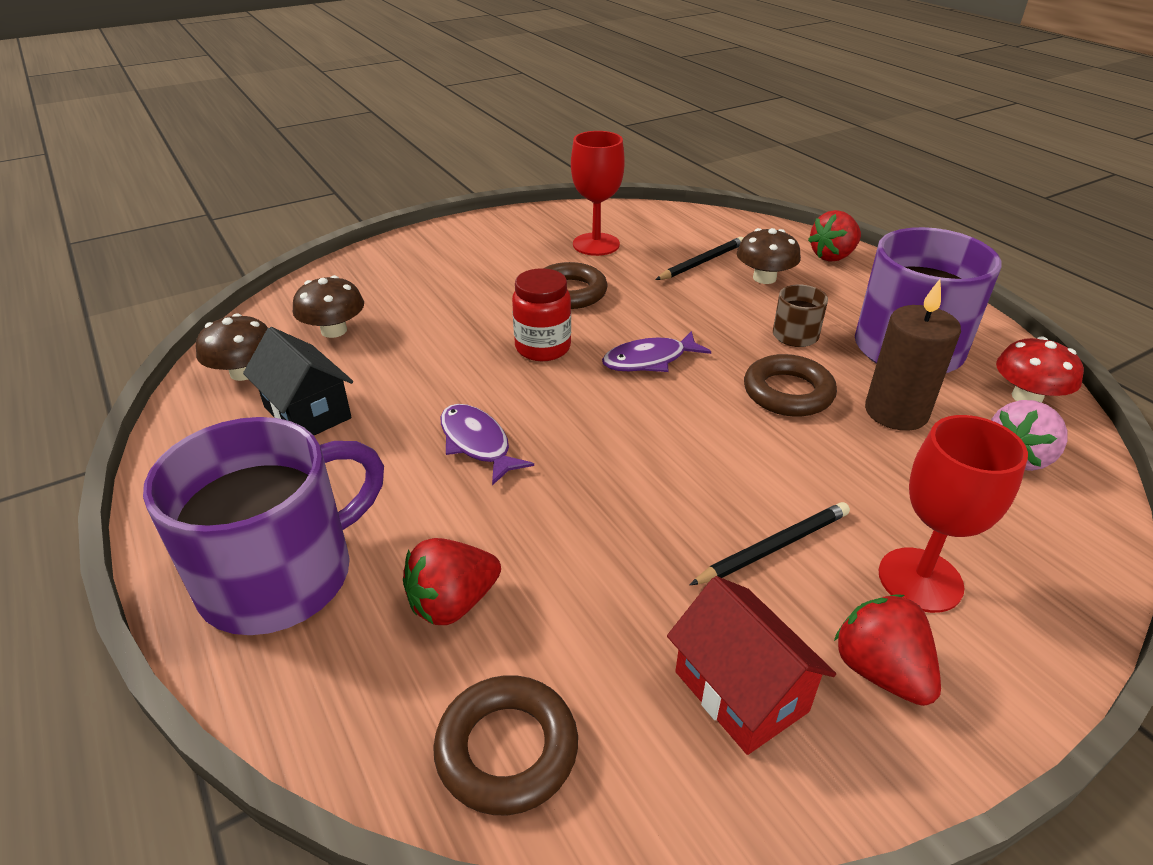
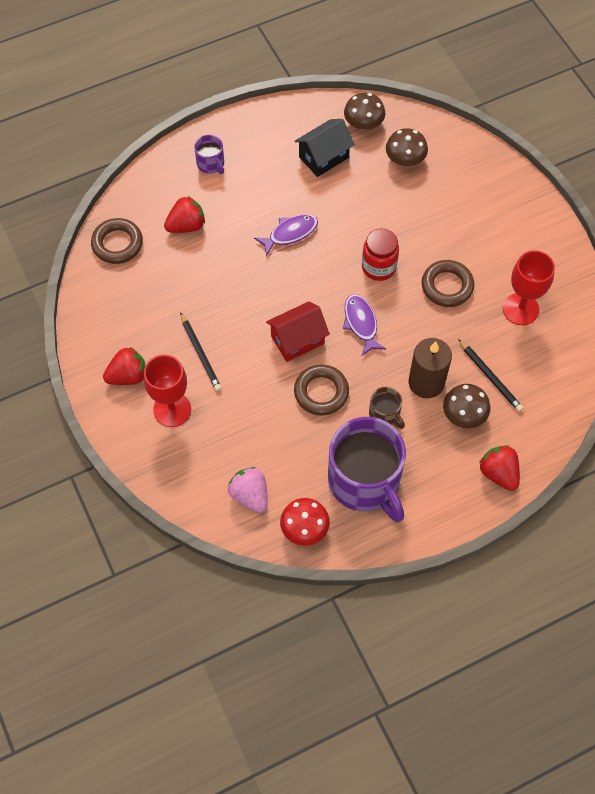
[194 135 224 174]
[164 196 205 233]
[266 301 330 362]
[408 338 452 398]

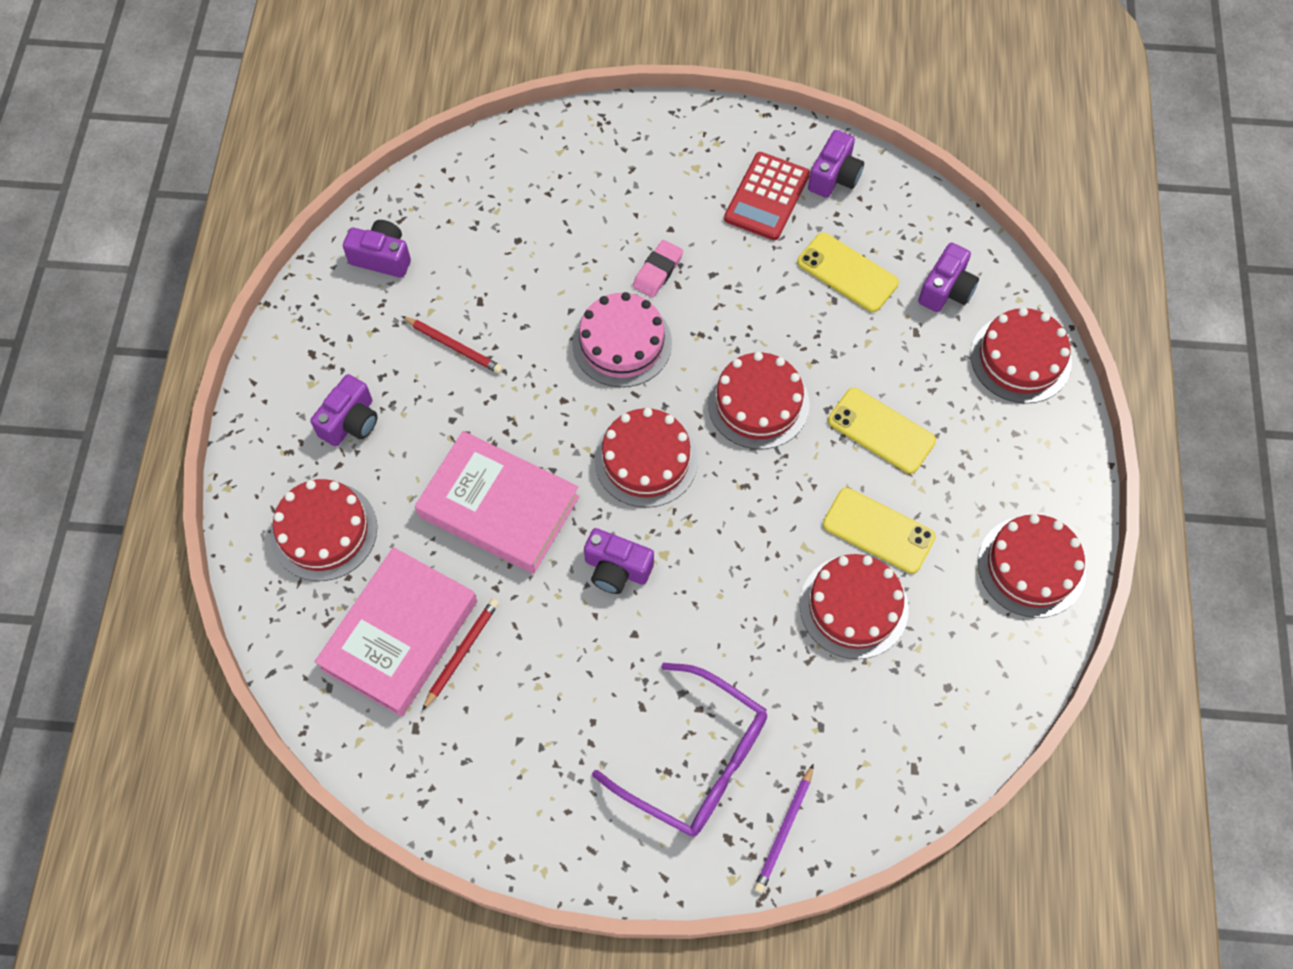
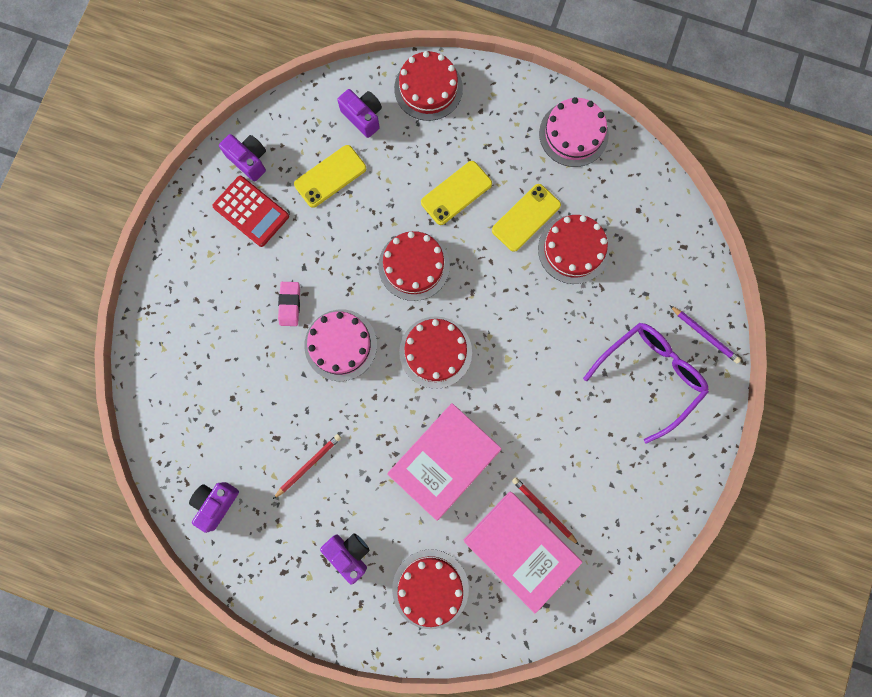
[584 528 654 594] (first image)
[278 282 300 326]
[539 97 609 167]

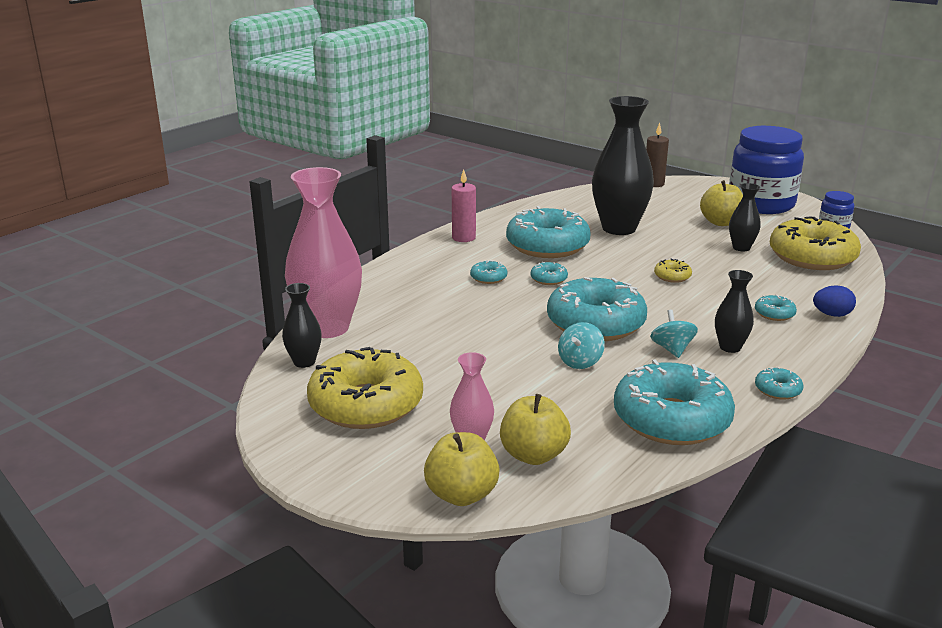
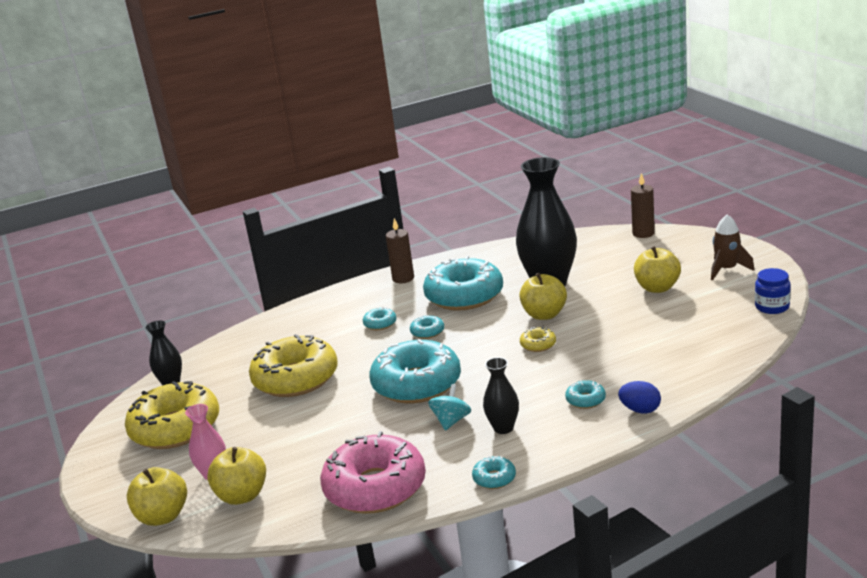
[285 167 362 338] (first image)
[386 218 414 283]
[558 322 605 369] (first image)
[320 431 426 514]
[711 214 755 280]
[729 183 761 251] (first image)
[249 334 338 397]
[519 273 567 320]

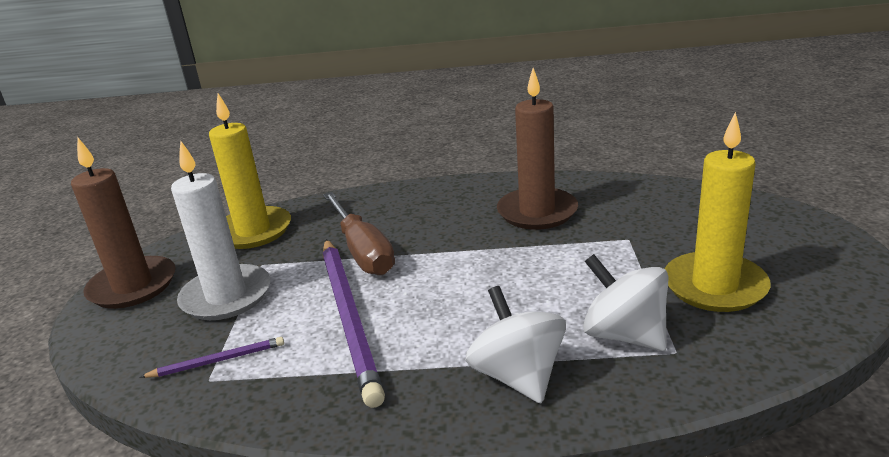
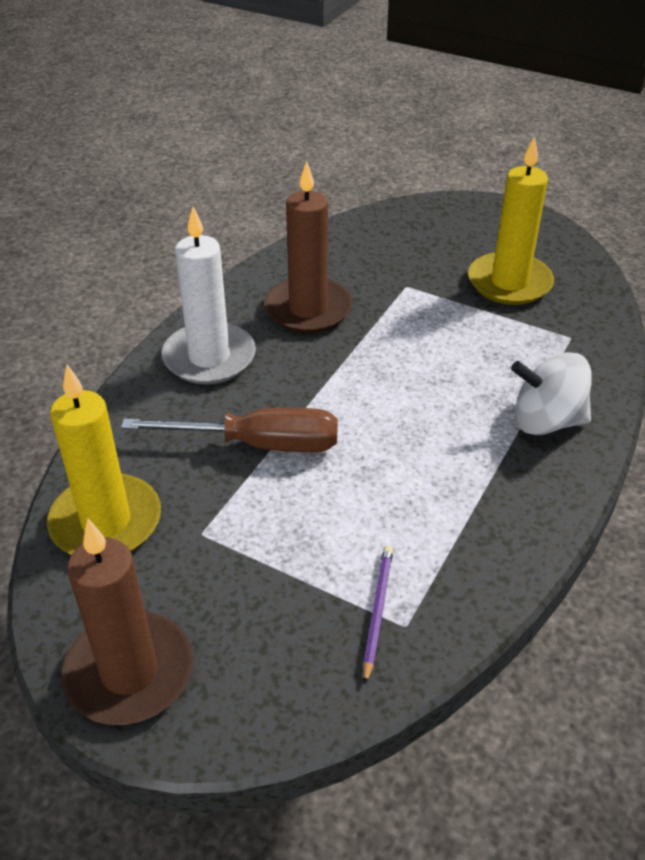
[162 206 256 384]
[323 239 385 408] (first image)
[583 254 669 351] (first image)

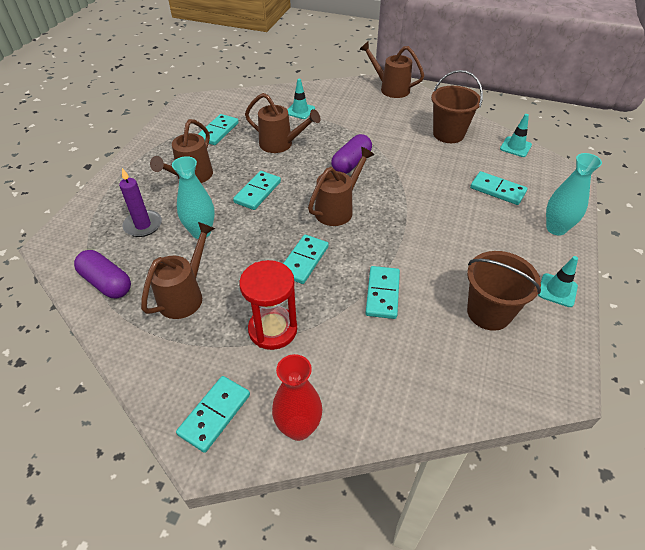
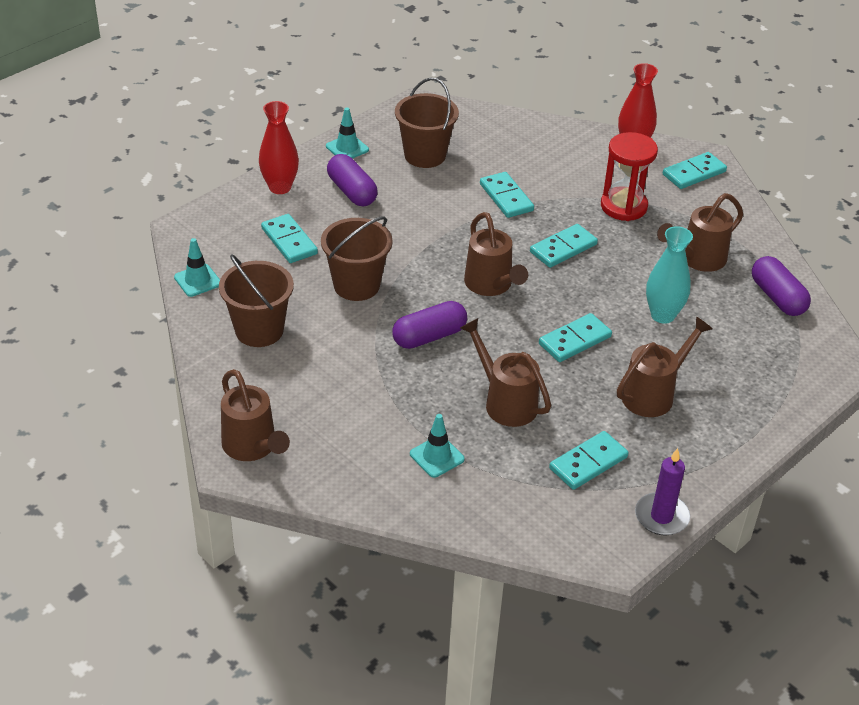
[635 448 690 536]
[464 212 528 296]
[480 172 534 218]
[259 101 299 194]
[321 216 392 301]
[327 154 378 206]

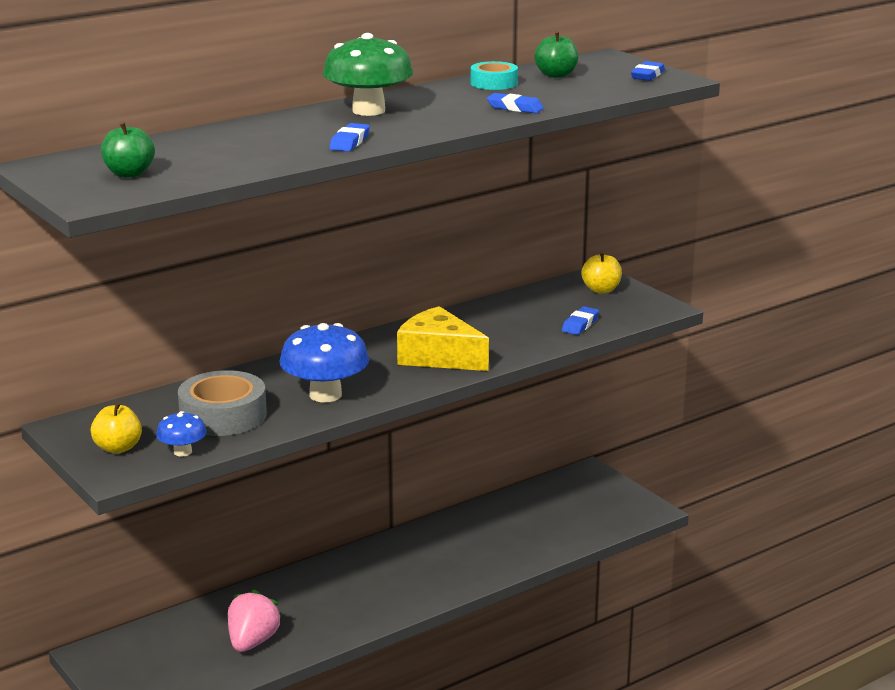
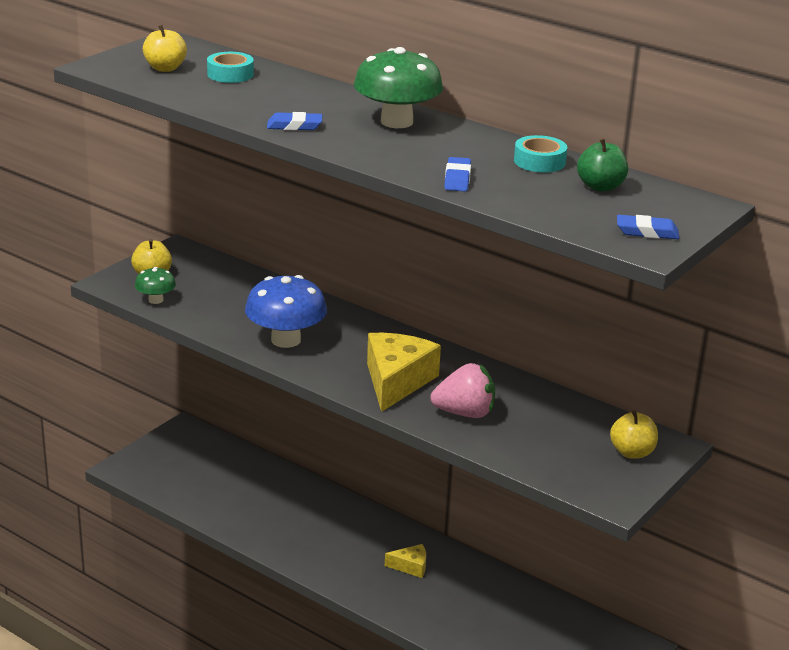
[143 25 187 72]
[135 267 176 304]
[178 370 267 436] (first image)
[430 363 495 418]
[562 306 599 335] (first image)
[207 52 254 83]
[385 544 426 578]

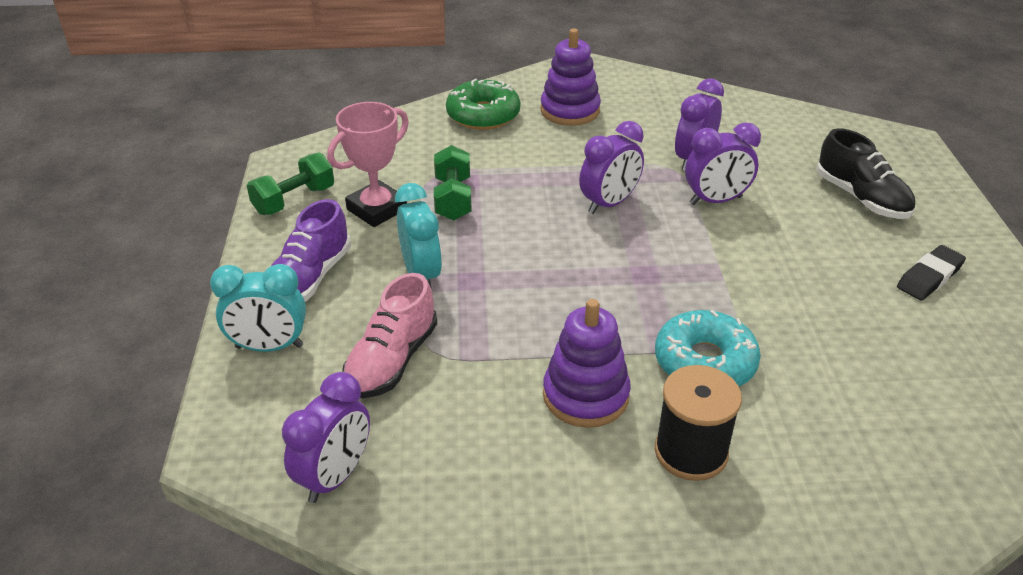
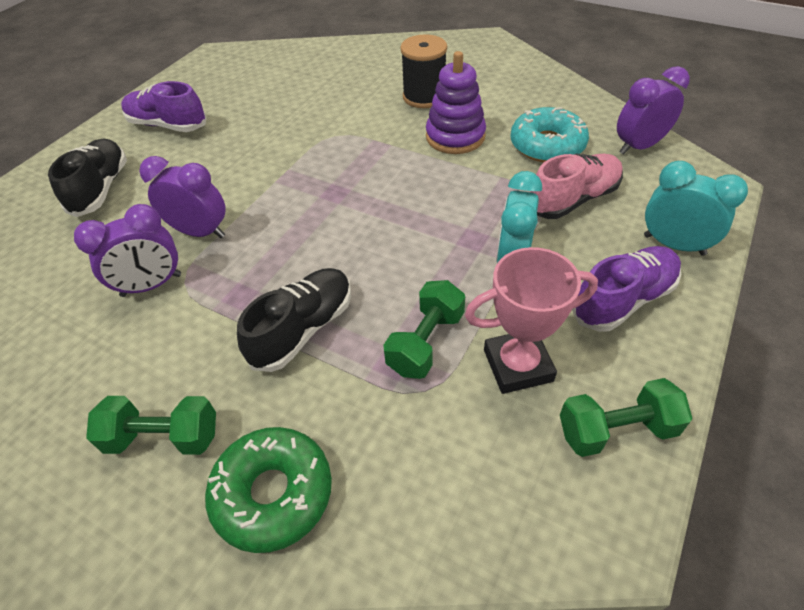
[86 396 216 455]
[579 121 644 214] (first image)
[510 107 589 162]
[121 81 207 132]
[237 268 351 372]

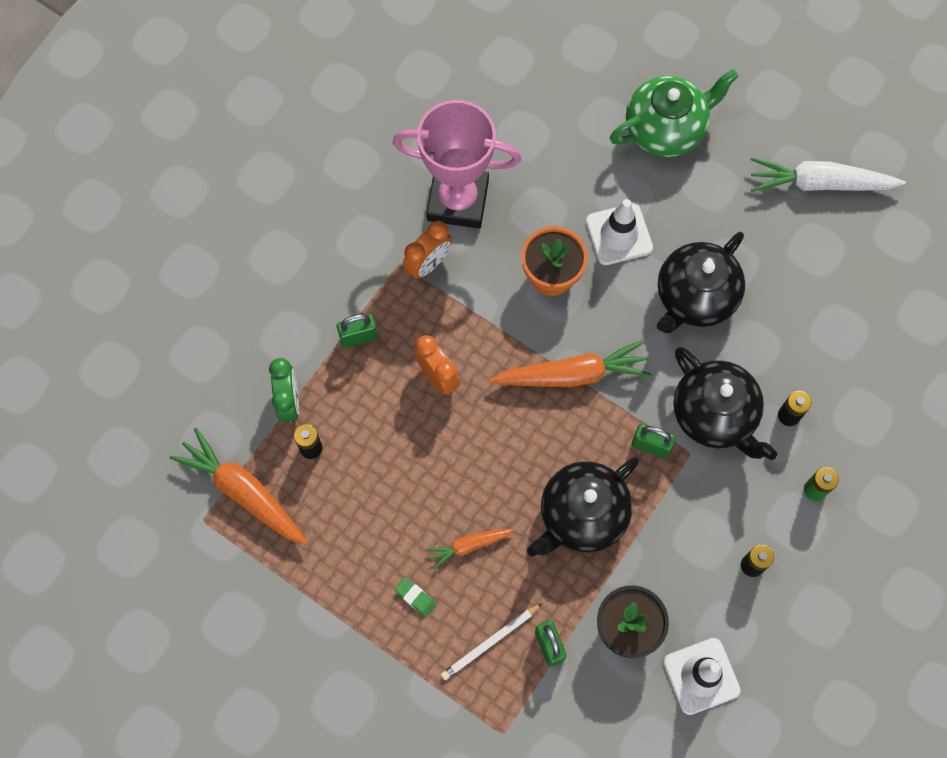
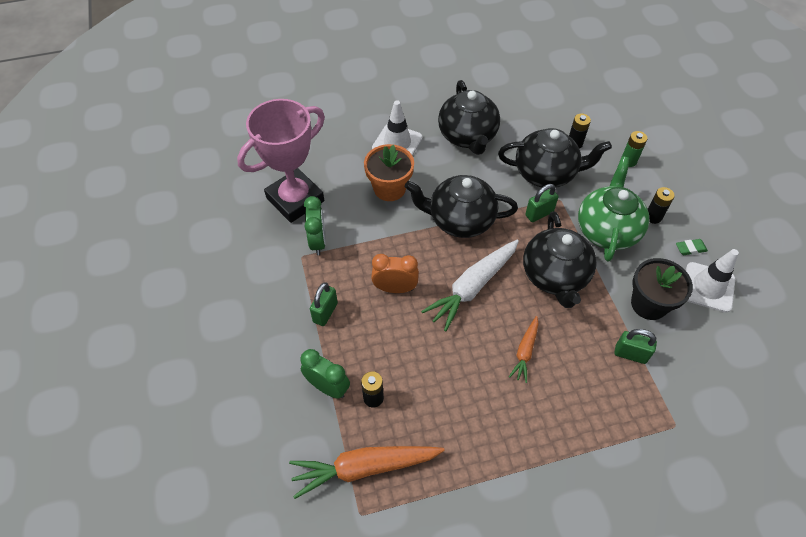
[676 239 708 255]
[304 196 326 255]
[441 603 543 680] (first image)
[405 175 518 238]
[578 157 649 262]
[421 240 519 332]

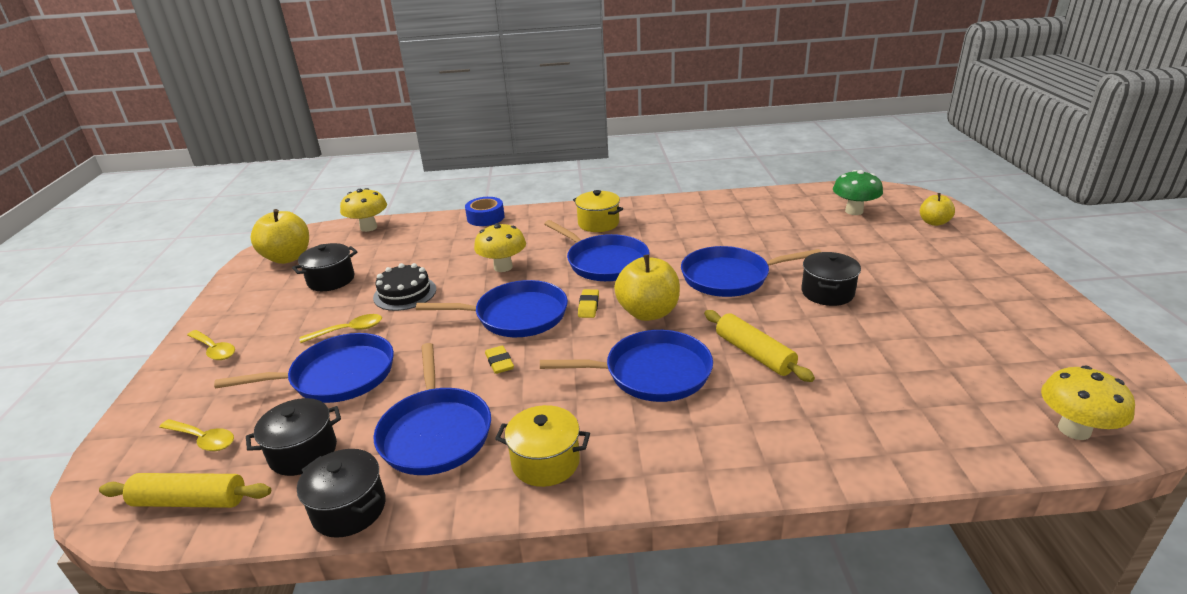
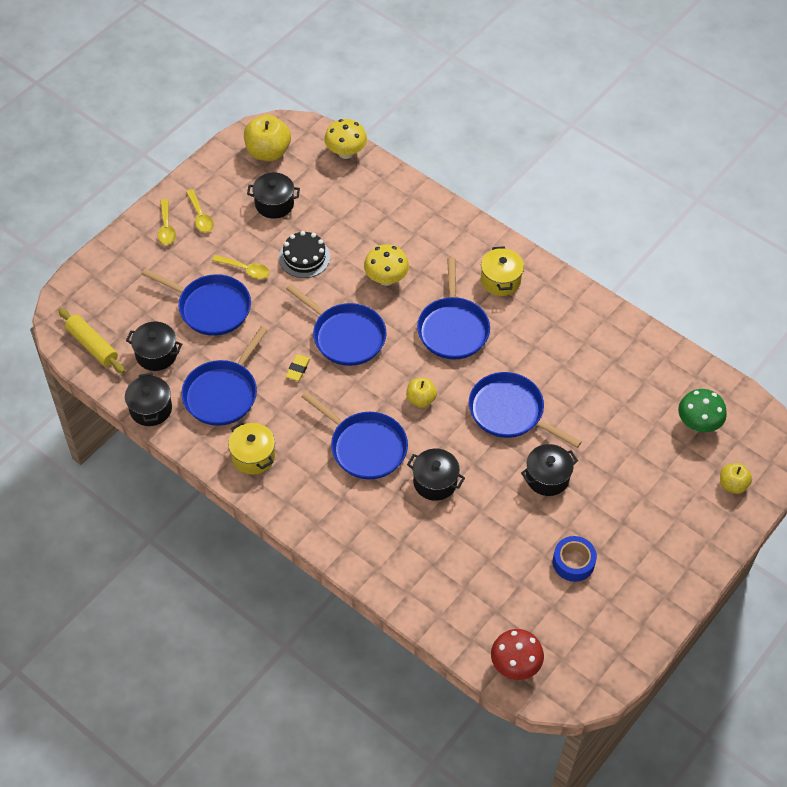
[186 189 214 233]
[553 536 597 582]
[578 289 599 318] (first image)
[406 378 437 408]
[407 449 465 501]
[491 629 544 680]

